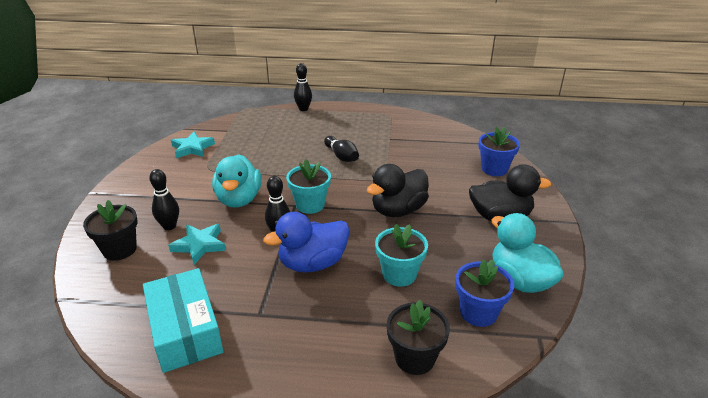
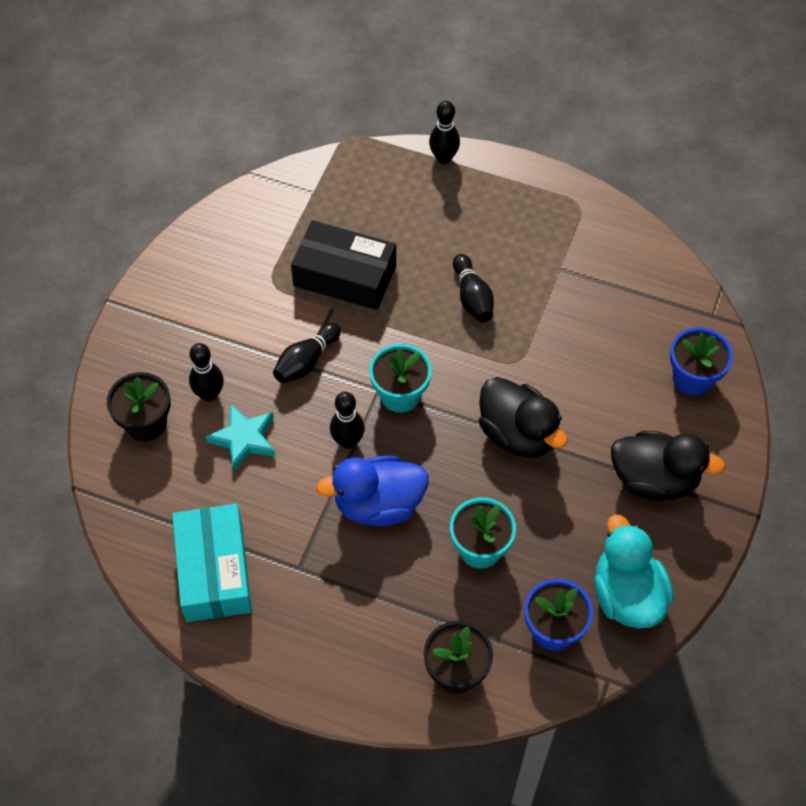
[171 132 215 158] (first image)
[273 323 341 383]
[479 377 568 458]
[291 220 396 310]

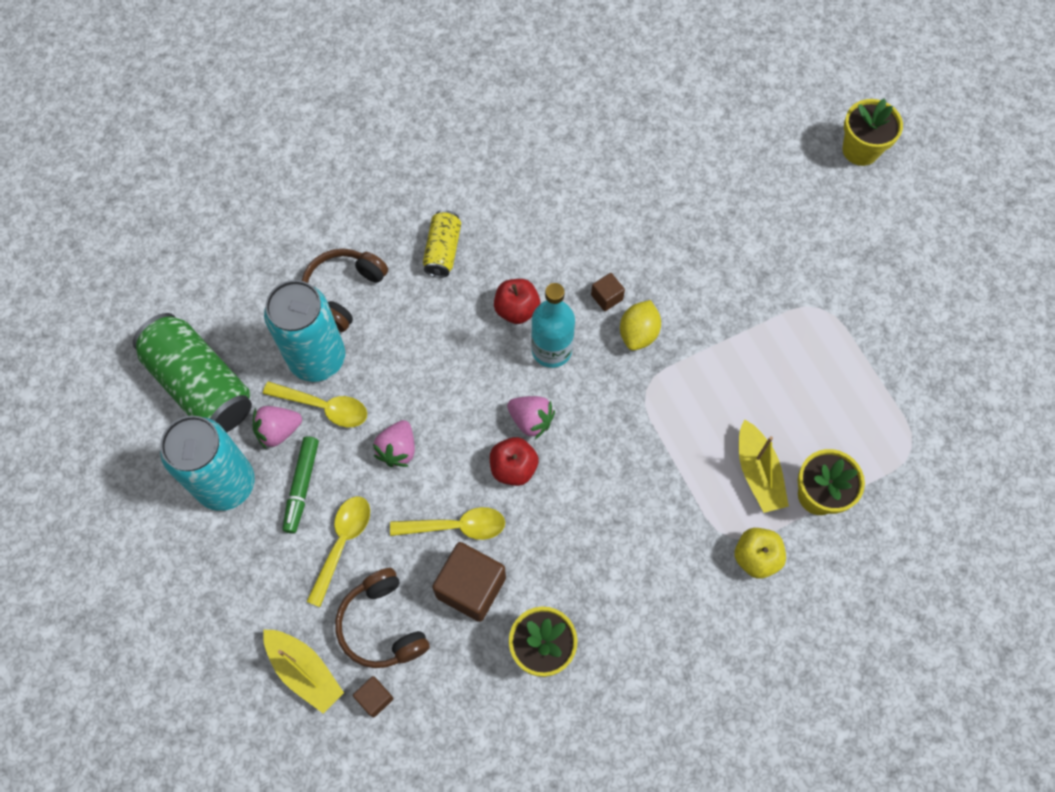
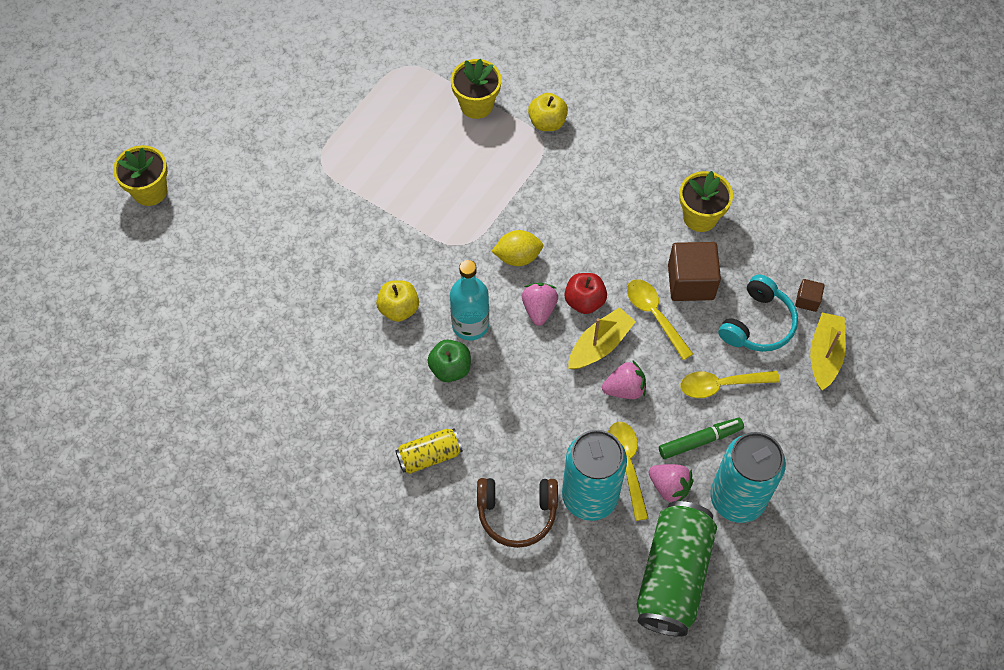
[718 274 798 352]
[427 339 471 382]
[376 280 419 322]
[491 230 543 266]
[568 307 636 370]

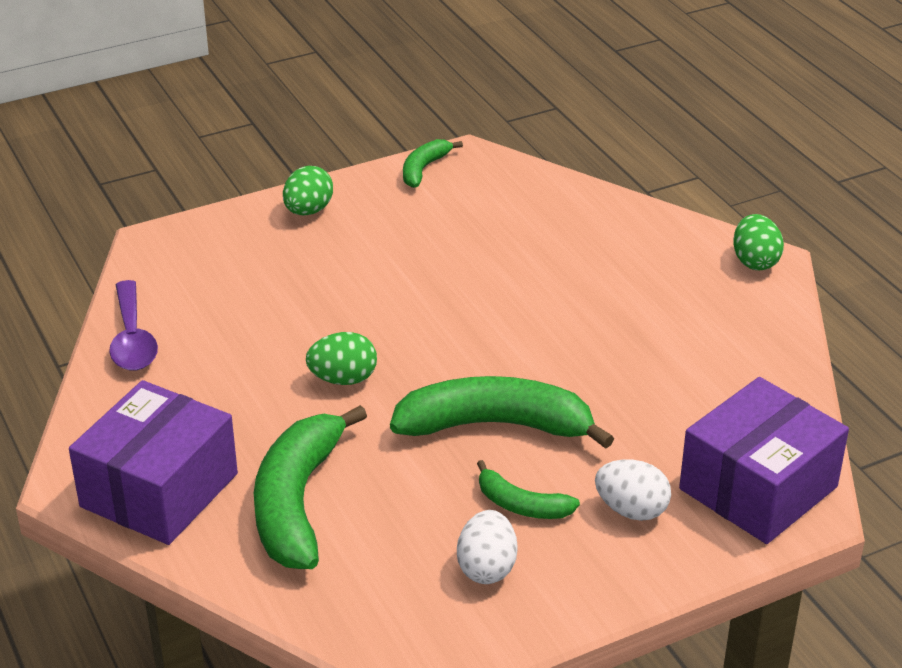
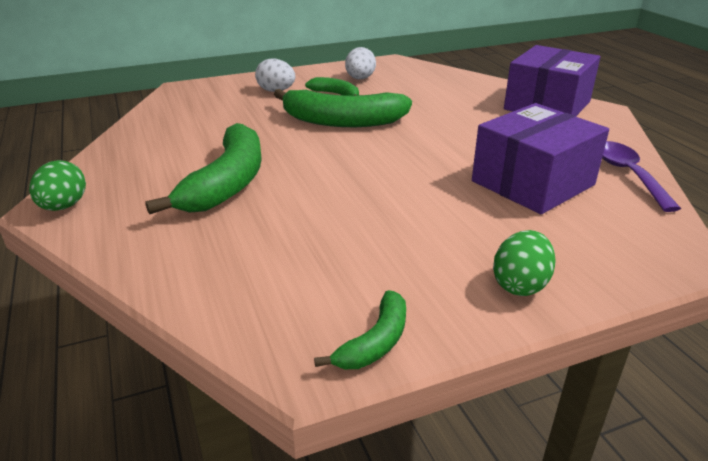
[145 123 262 214]
[306 332 377 385] (first image)
[472 103 609 214]

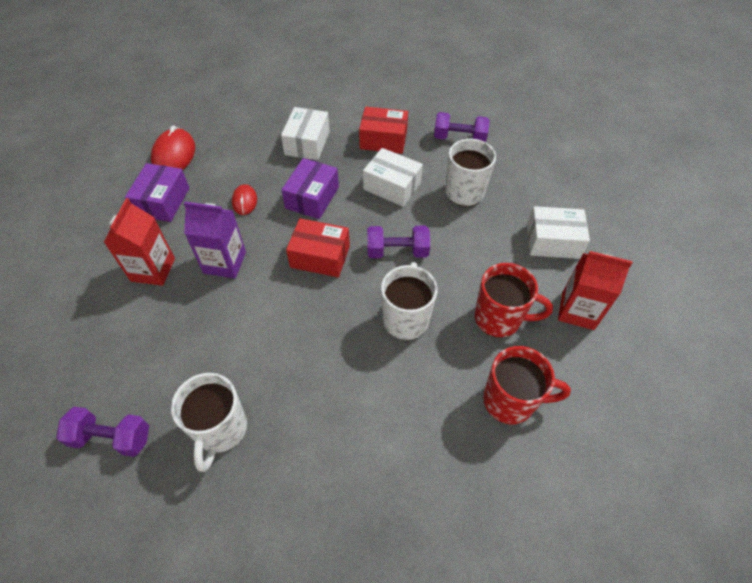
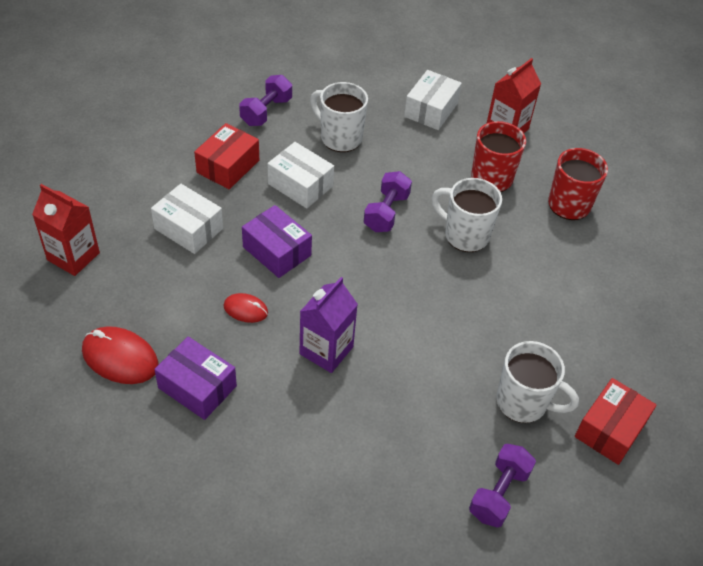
[32 184 100 276]
[575 378 657 465]
[268 142 334 208]

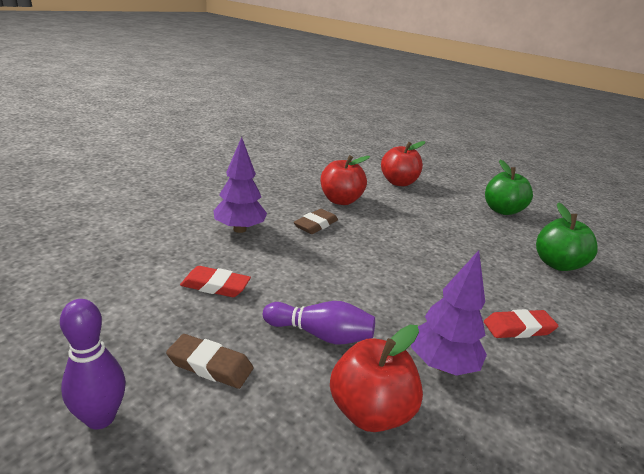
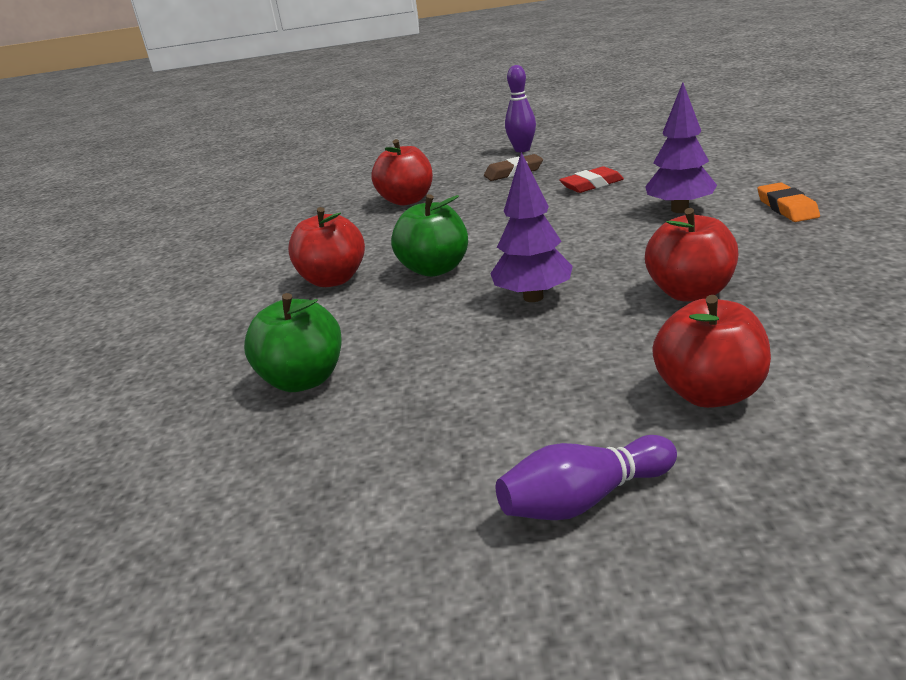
[496 435 677 520]
[294 209 338 234] (first image)
[490 152 573 302]
[288 207 365 287]
[391 194 468 277]
[757 182 820 222]

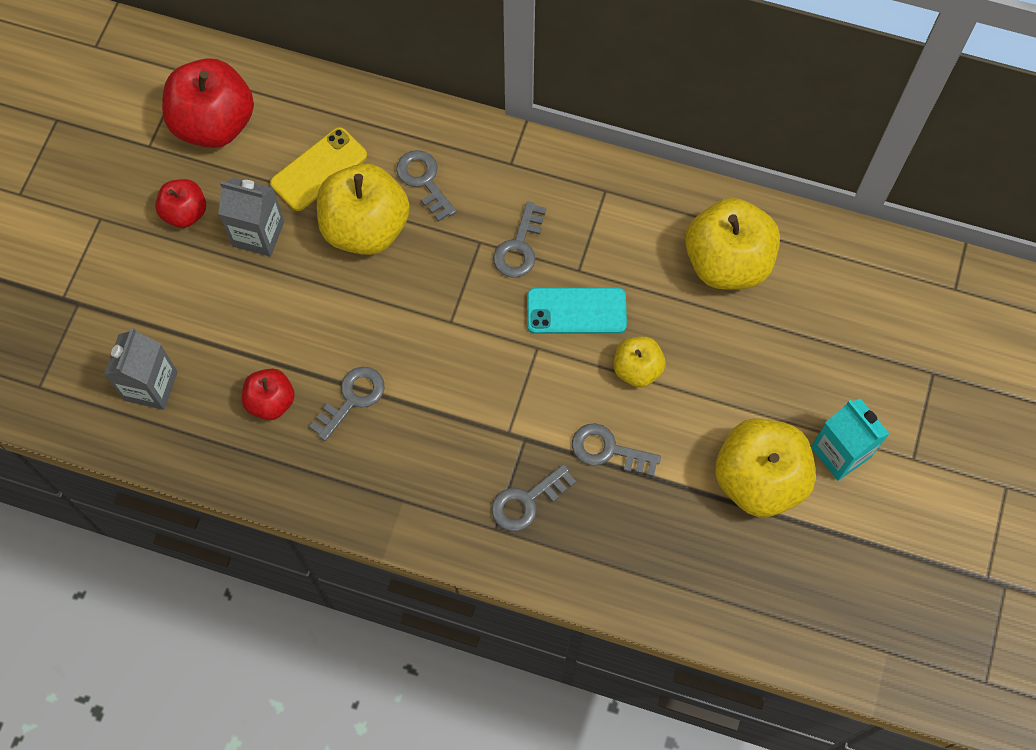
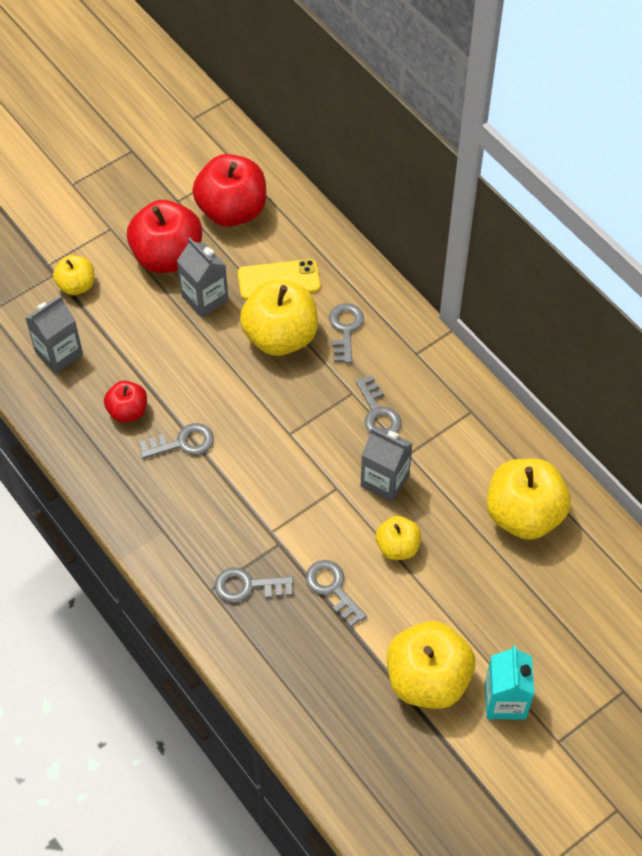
[127 200 202 273]
[356 375 401 433]
[361 427 413 502]
[53 255 94 295]

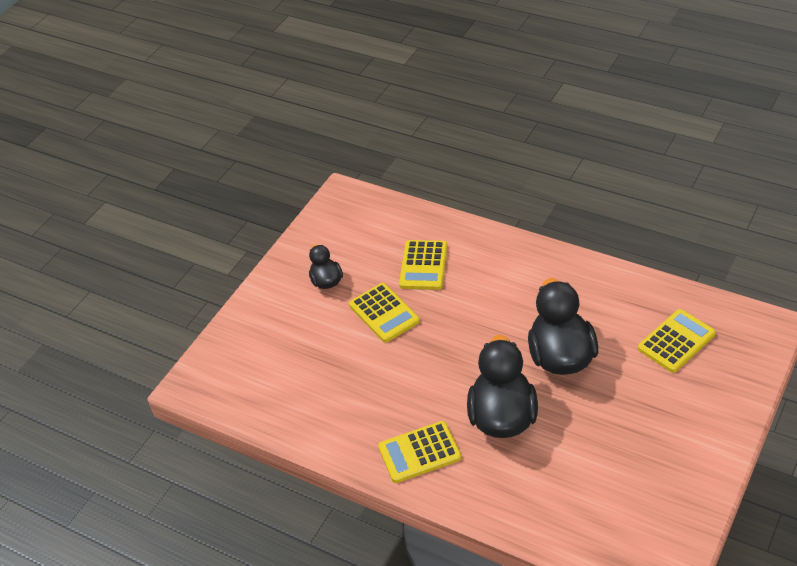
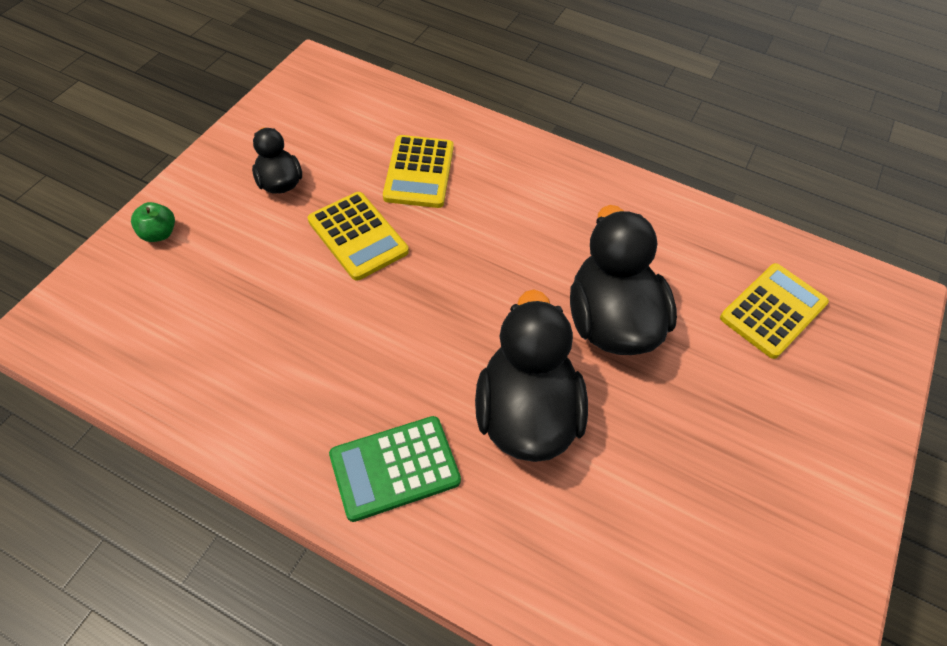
[329 416 461 522]
[131 202 175 242]

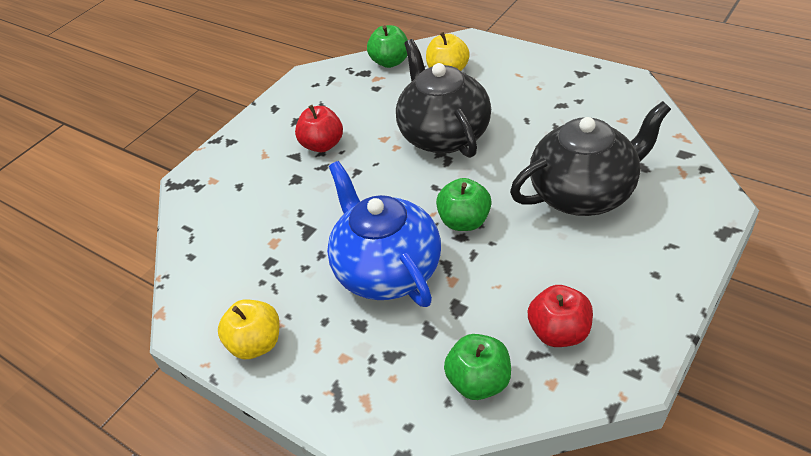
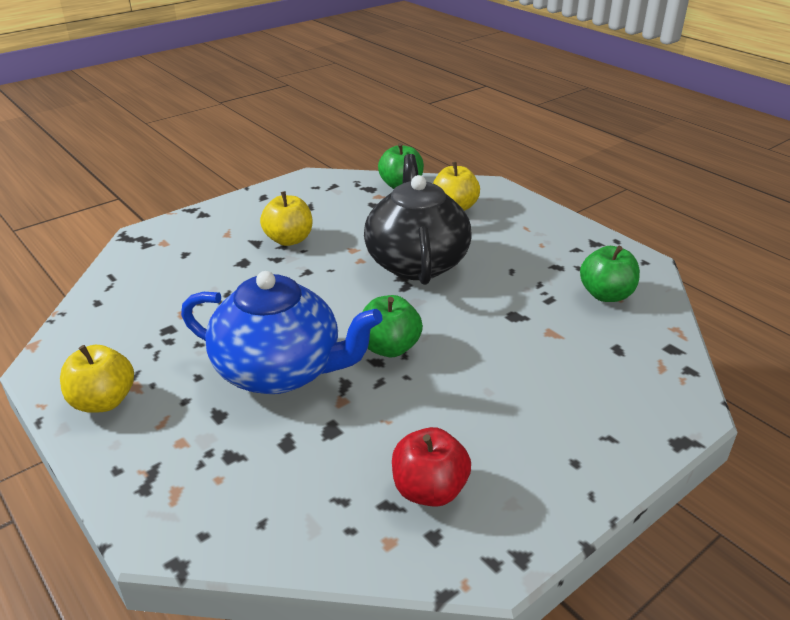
[260 191 312 246]
[181 271 383 394]
[580 246 640 302]
[510 101 671 216] (first image)

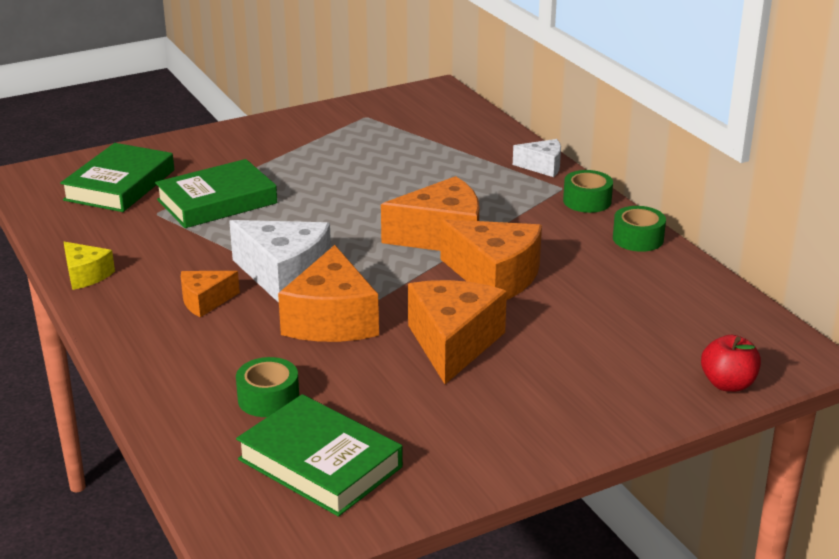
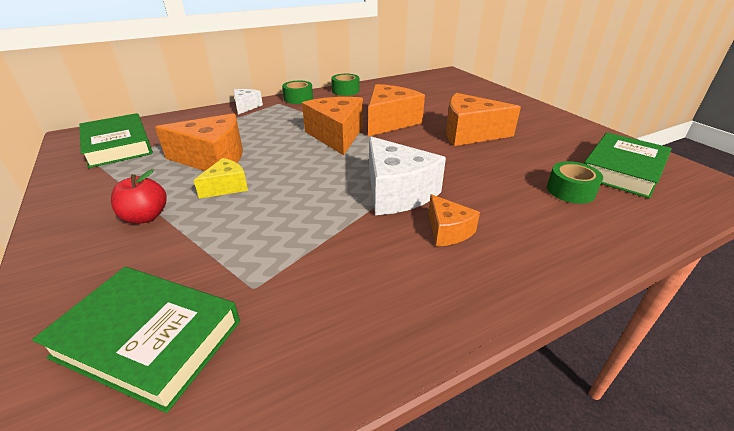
[193 158 248 199]
[79 113 153 168]
[369 136 446 215]
[155 113 243 171]
[111 169 167 224]

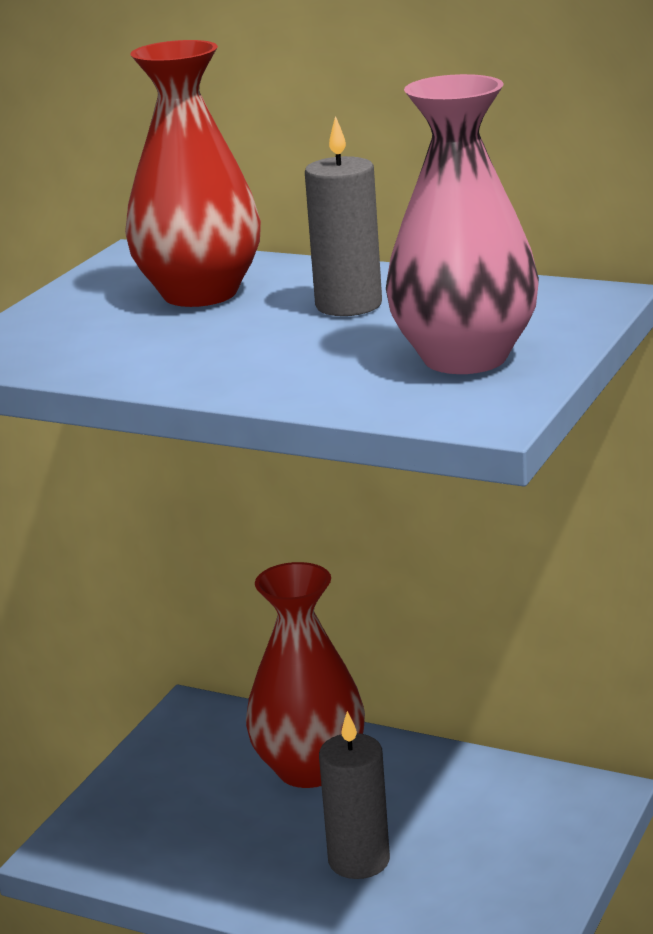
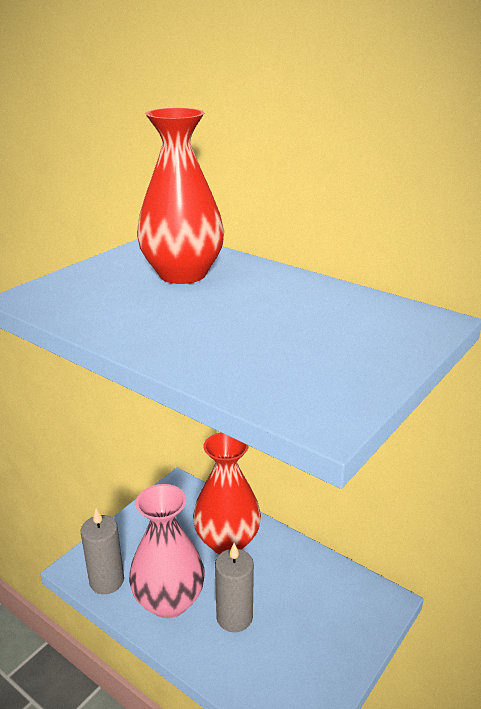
[81 508 124 594]
[129 484 205 618]

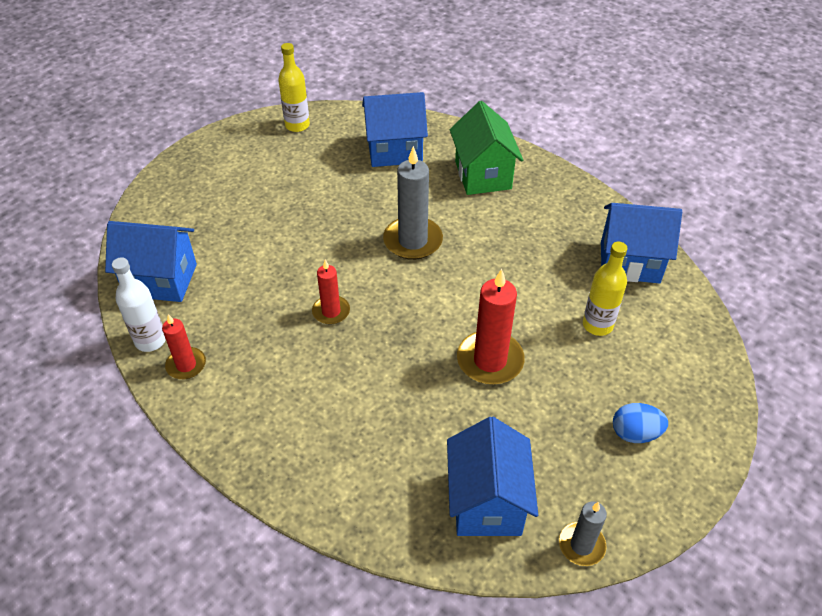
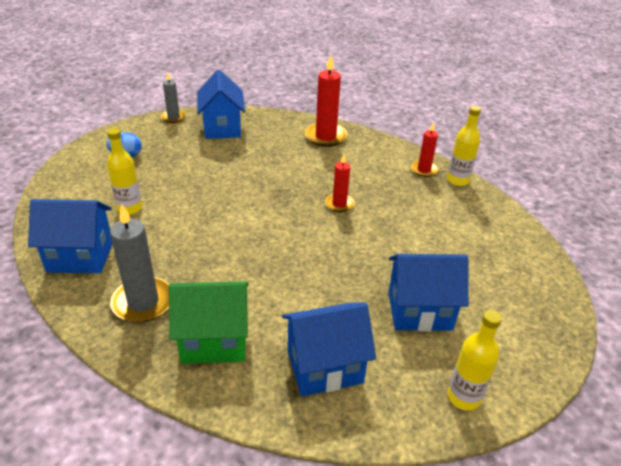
[388 254 469 331]
[447 106 481 186]
[110 205 169 323]
[169 281 249 364]
[305 56 348 147]

